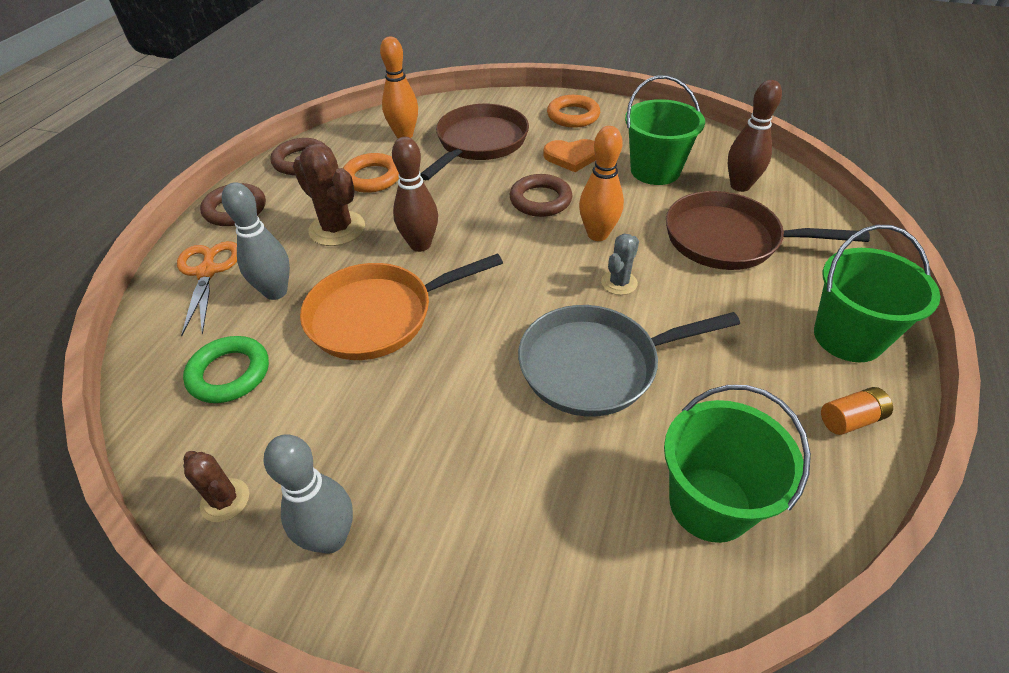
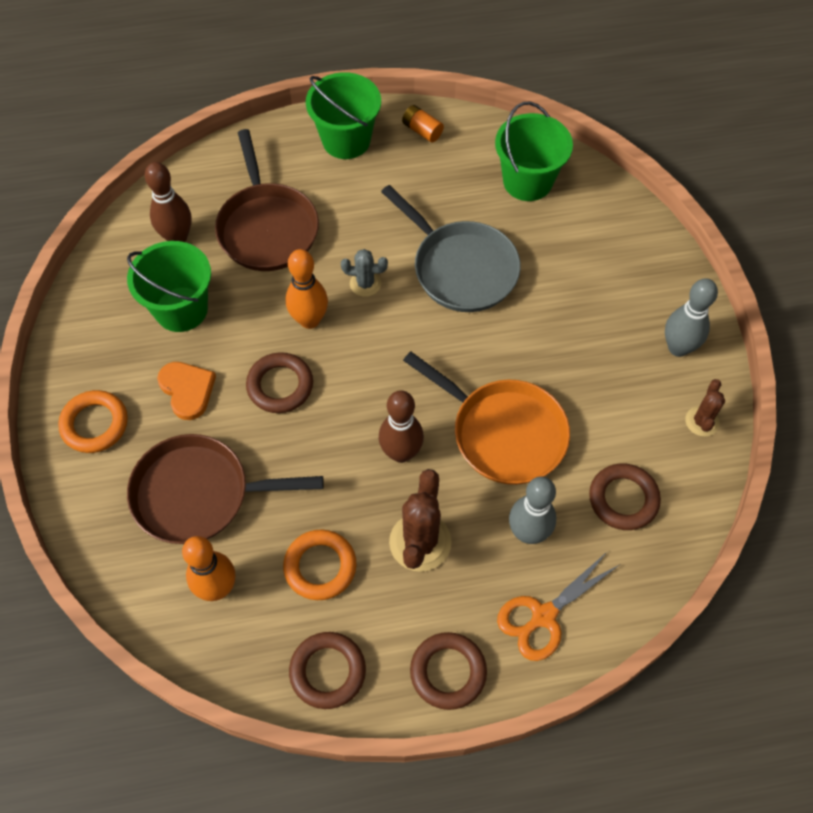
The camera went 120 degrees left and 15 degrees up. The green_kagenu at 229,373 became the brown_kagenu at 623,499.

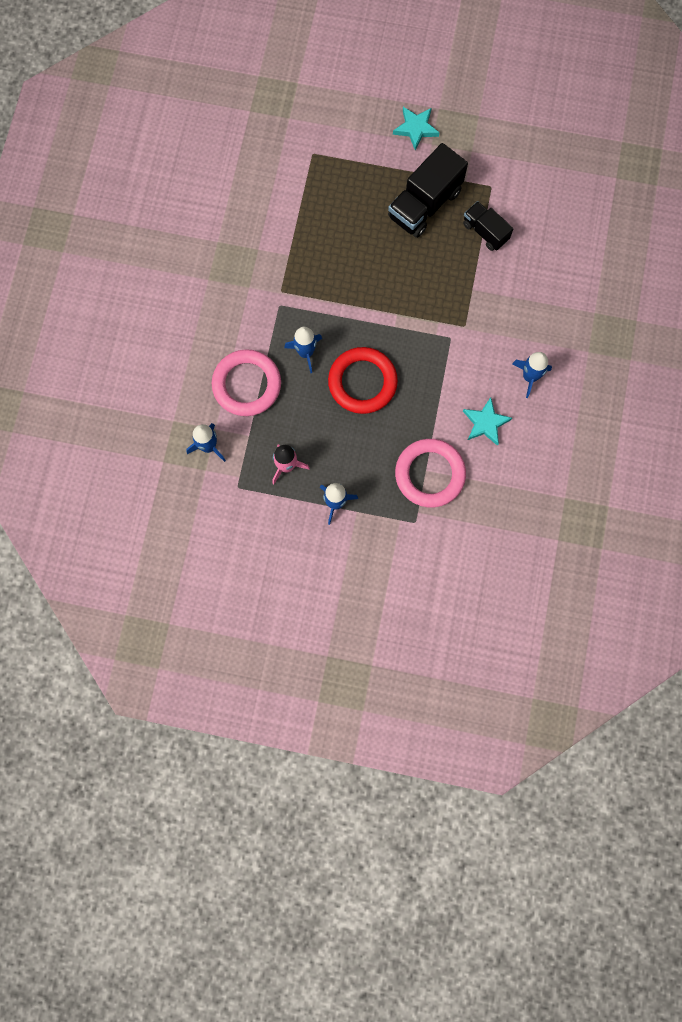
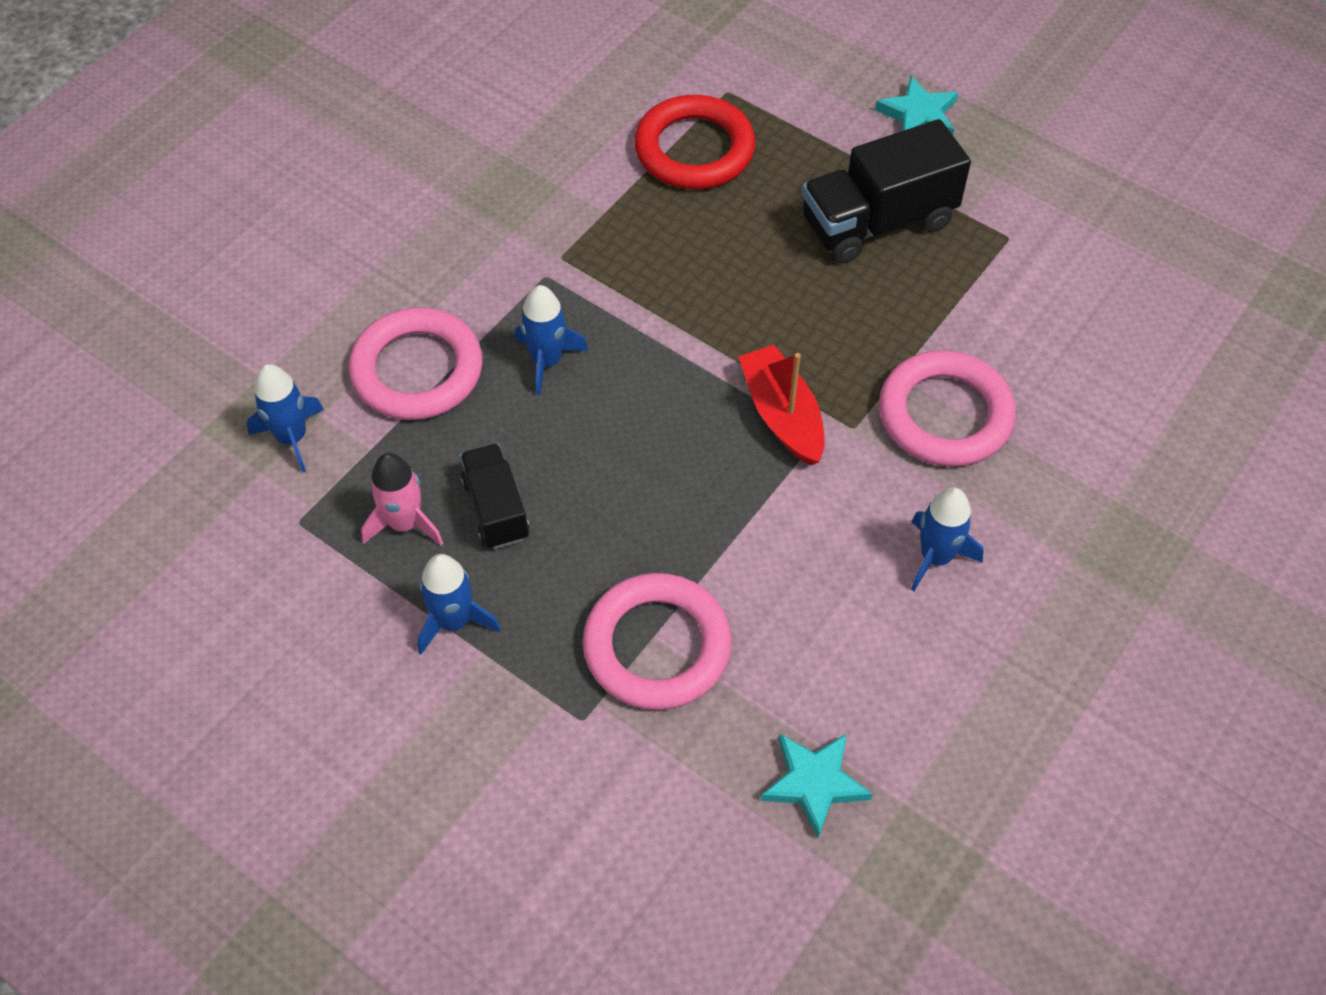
The camera went 25 degrees right and 20 degrees down. The red_kagenu moved from 362,382 to 694,149. The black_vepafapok moved from 485,232 to 496,509. The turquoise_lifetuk moved from 485,423 to 814,783. The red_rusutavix at 782,415 appeared. The pink_kagenu at 945,415 appeared.

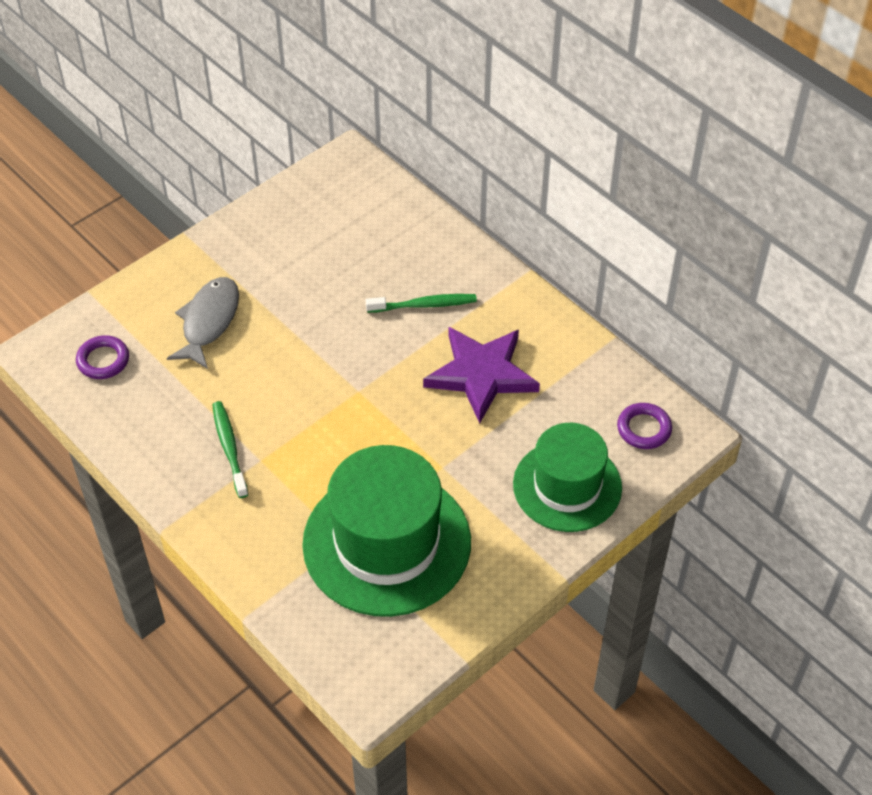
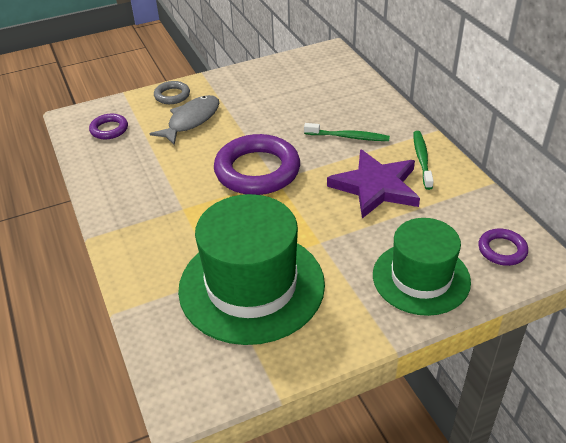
The camera went 20 degrees right and 10 degrees down. The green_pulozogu moved from 229,448 to 422,159. The grey_kagenu at 172,95 appeared. The purple_kagenu at 257,170 appeared.

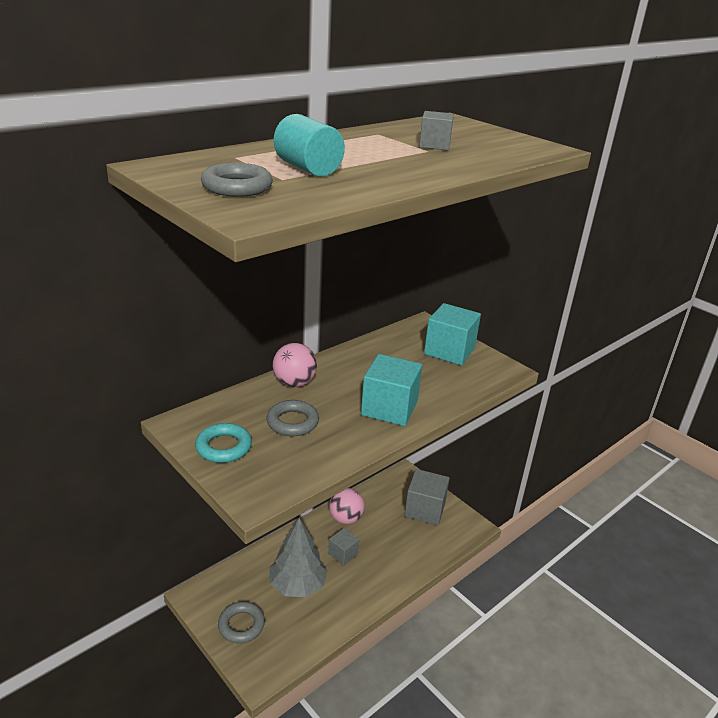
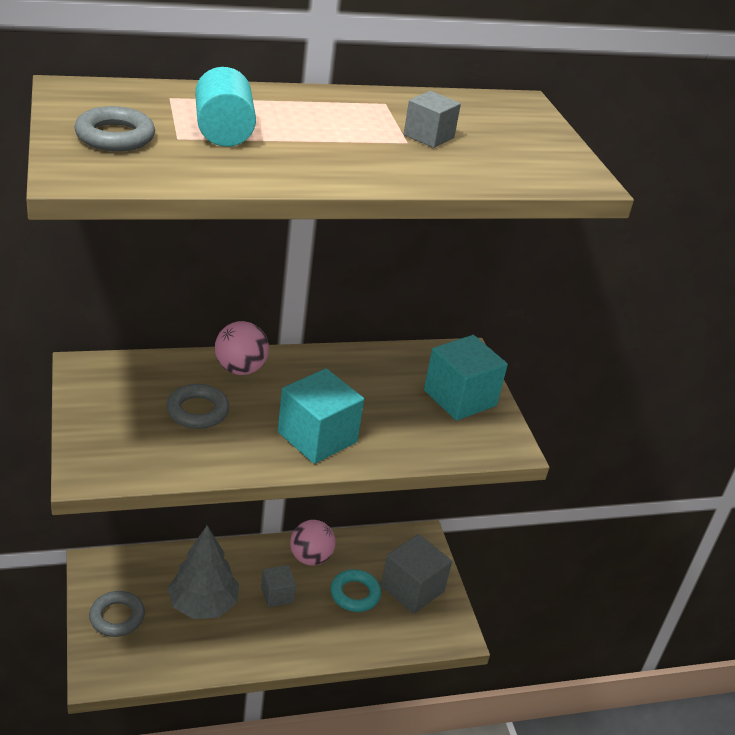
The camera went 25 degrees right and 5 degrees up. The turquoise_kagenu moved from 224,447 to 355,594.

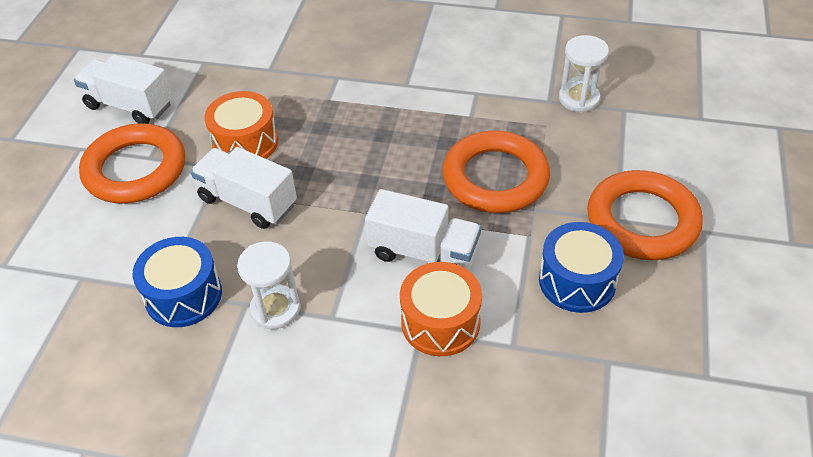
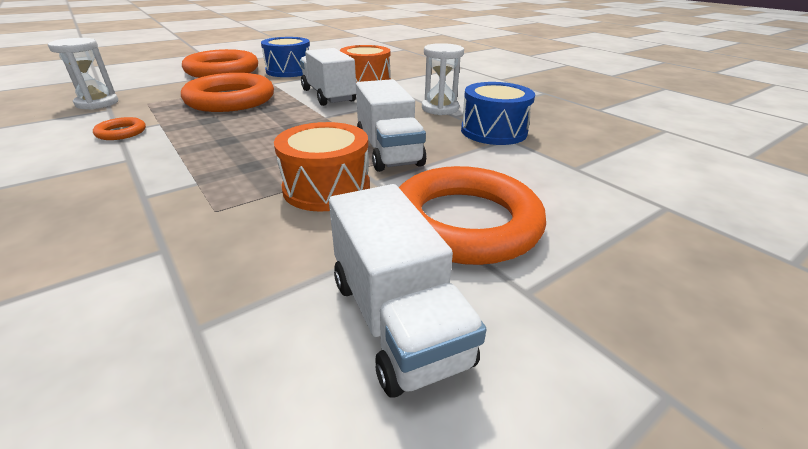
The camera went 140 degrees left and 15 degrees down. The orange_kagenu at 121,132 appeared.

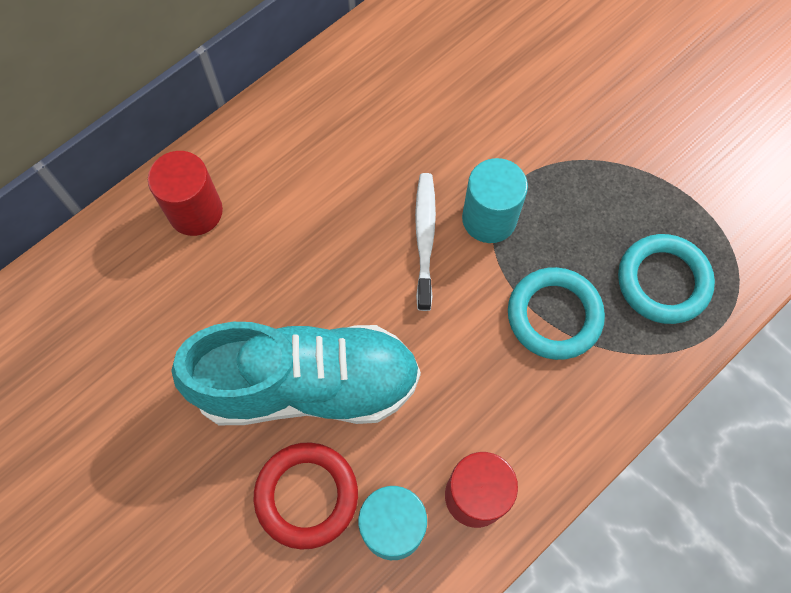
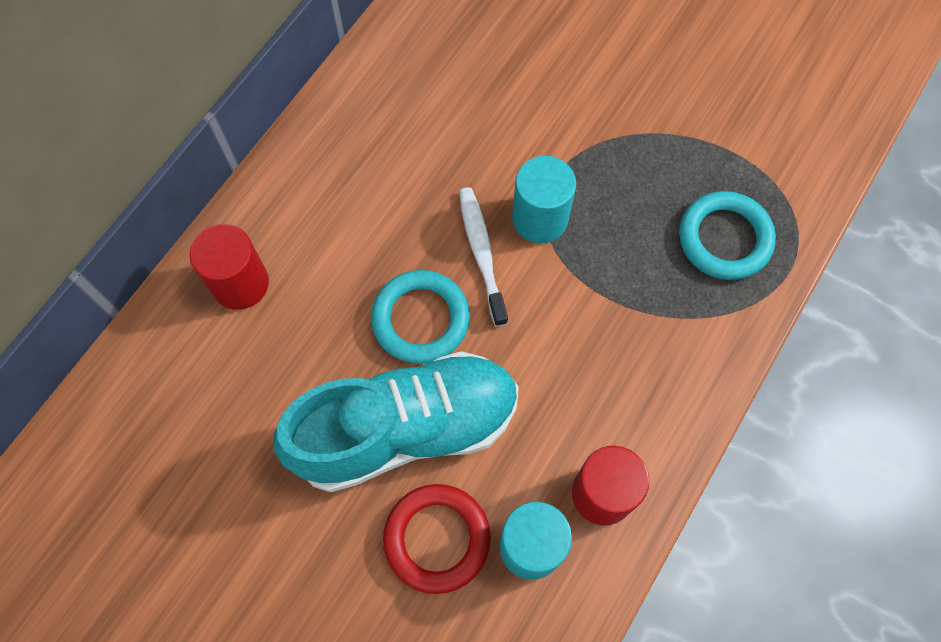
The camera went 15 degrees left and 0 degrees up. The turquoise_kagenu moved from 554,315 to 420,319.

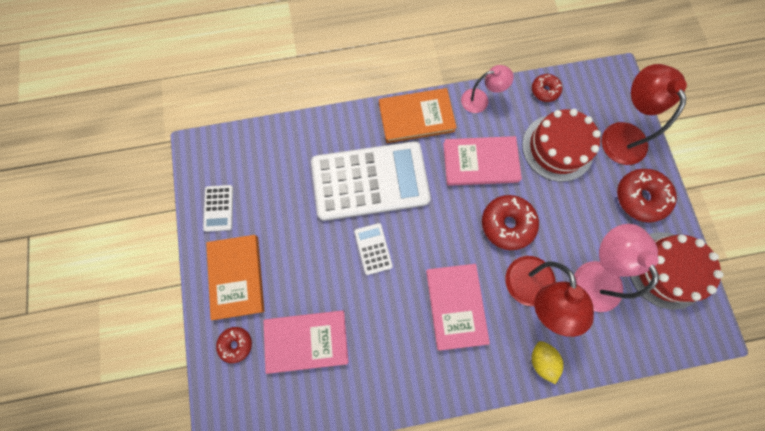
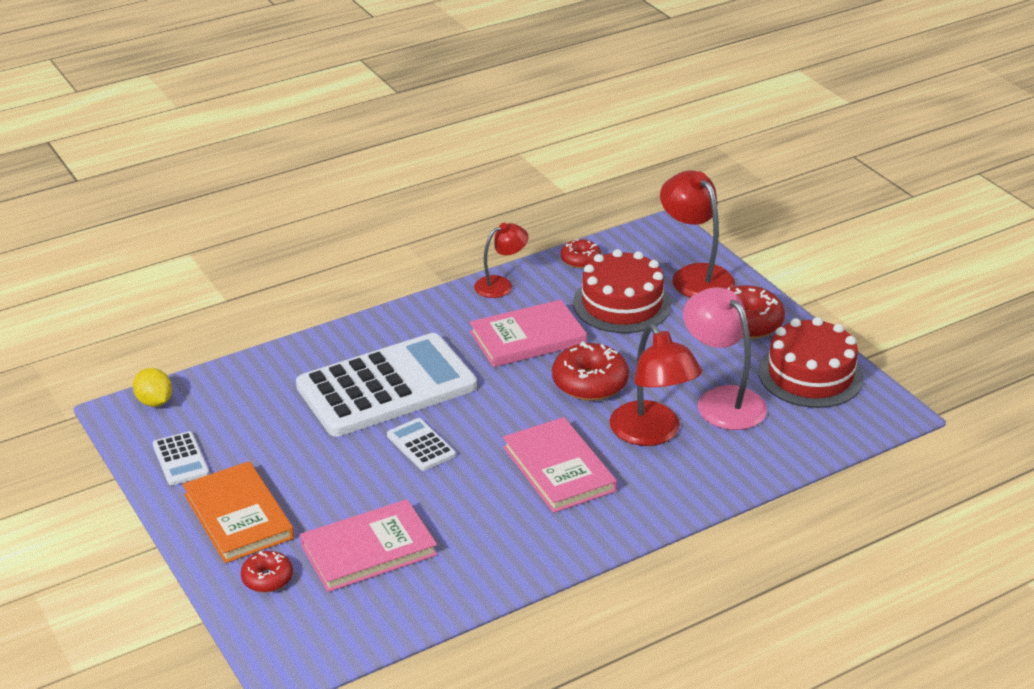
The camera went 20 degrees left and 40 degrees down. The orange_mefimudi at 416,117 disappeared. The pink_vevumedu at 480,100 became the red_vevumedu at 501,285. The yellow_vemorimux moved from 541,360 to 154,402.

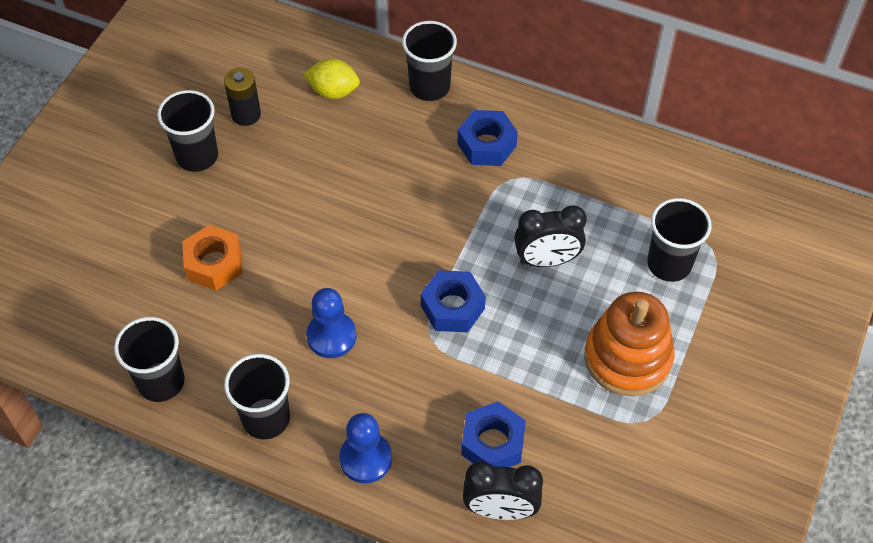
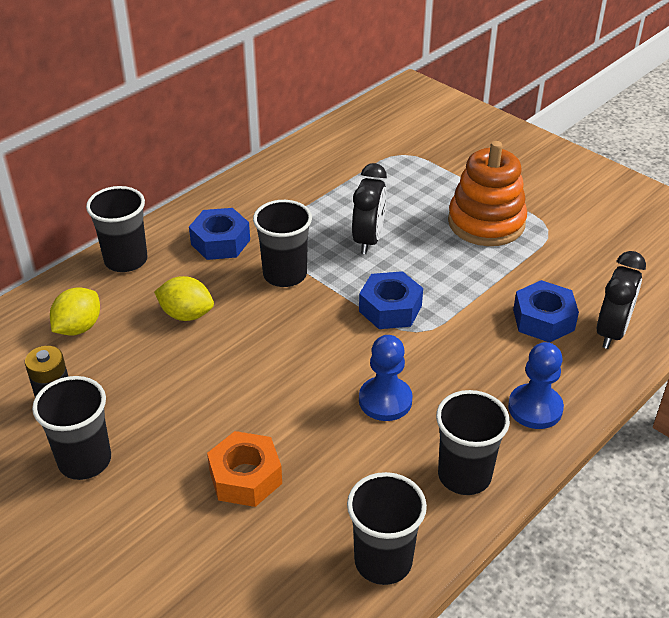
The camera went 70 degrees left and 15 degrees down. The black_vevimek moved from 669,264 to 285,274. The yellow_vemorimux at 186,314 appeared.

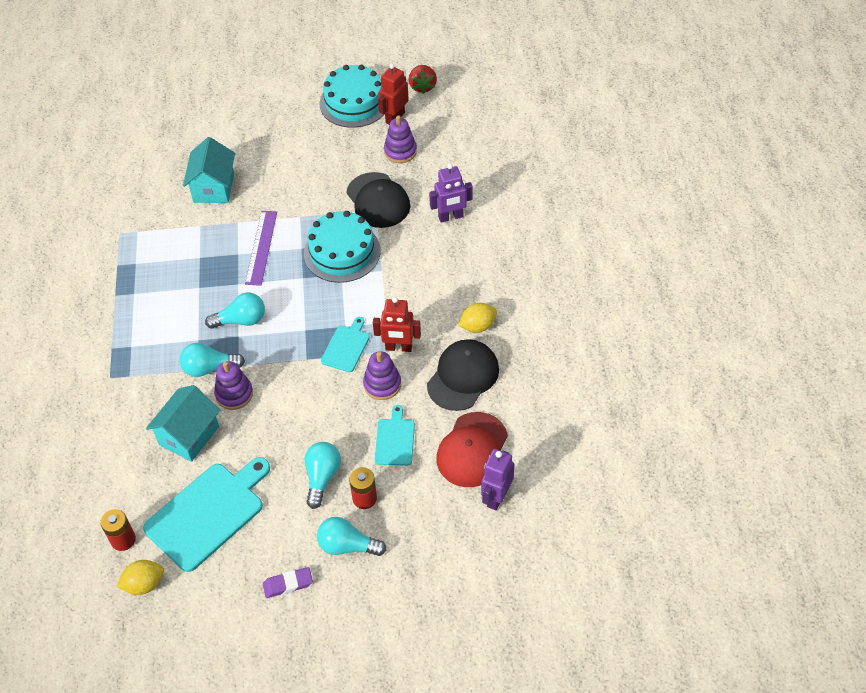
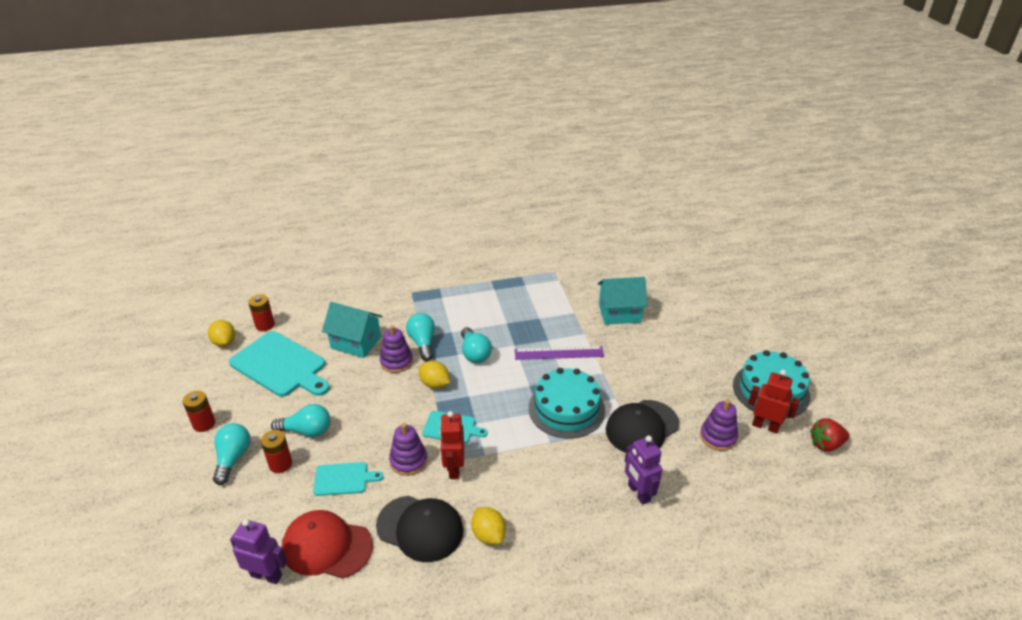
The camera went 80 degrees right and 15 degrees down. The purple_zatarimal at 288,584 was replaced by the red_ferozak at 204,424. The yellow_vemorimux at 435,384 appeared.

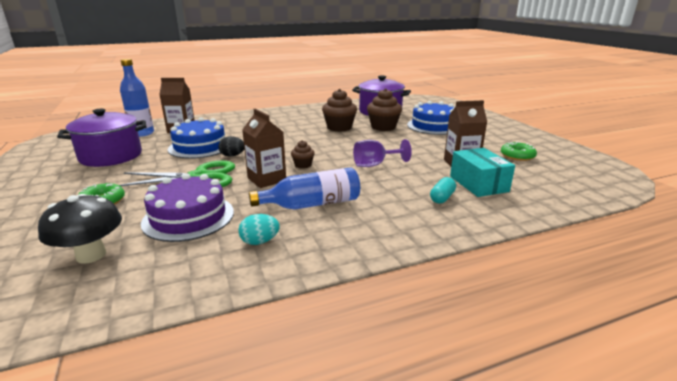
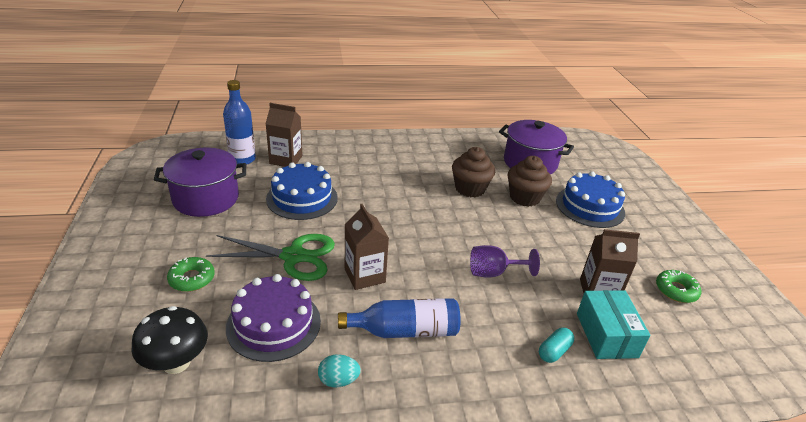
The camera went 10 degrees right and 10 degrees up. The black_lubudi at 232,155 disappeared. The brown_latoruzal at 303,165 disappeared.

